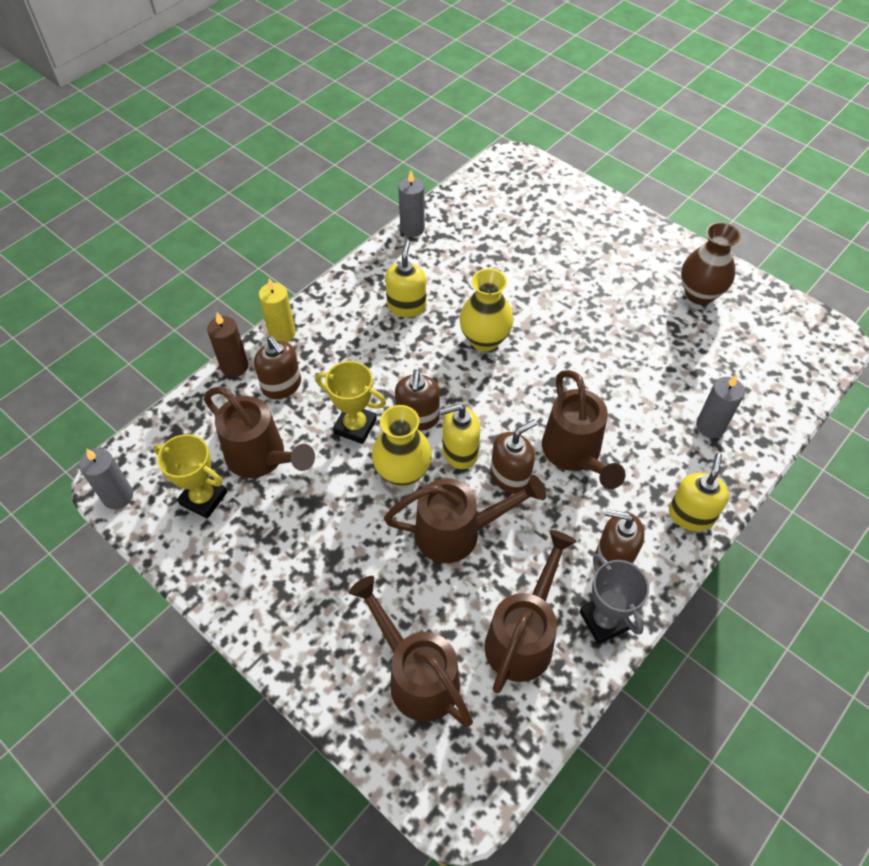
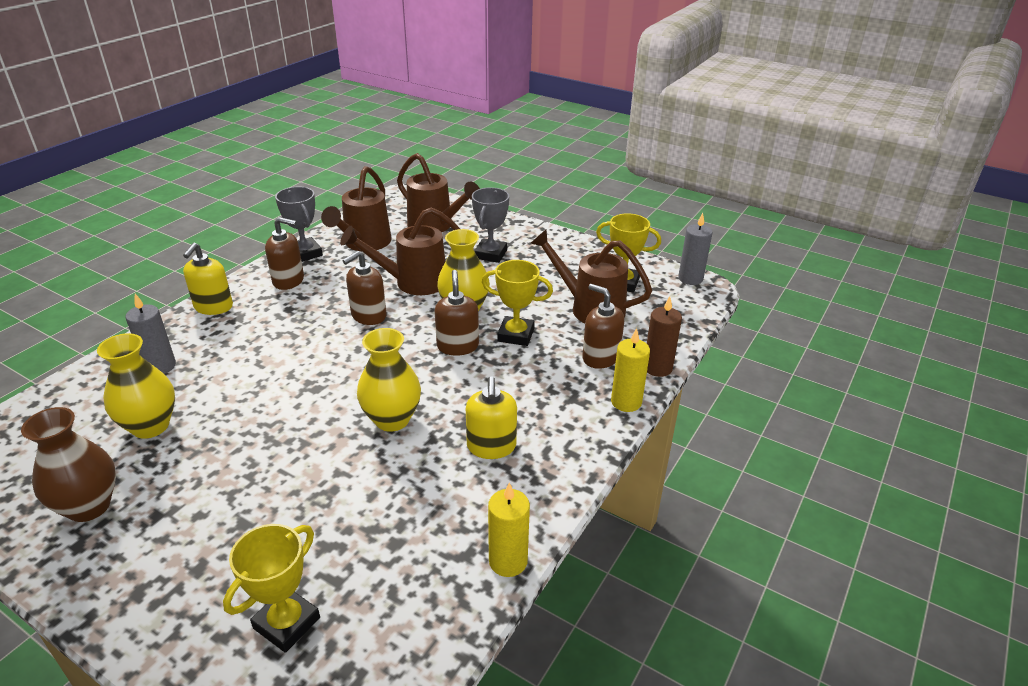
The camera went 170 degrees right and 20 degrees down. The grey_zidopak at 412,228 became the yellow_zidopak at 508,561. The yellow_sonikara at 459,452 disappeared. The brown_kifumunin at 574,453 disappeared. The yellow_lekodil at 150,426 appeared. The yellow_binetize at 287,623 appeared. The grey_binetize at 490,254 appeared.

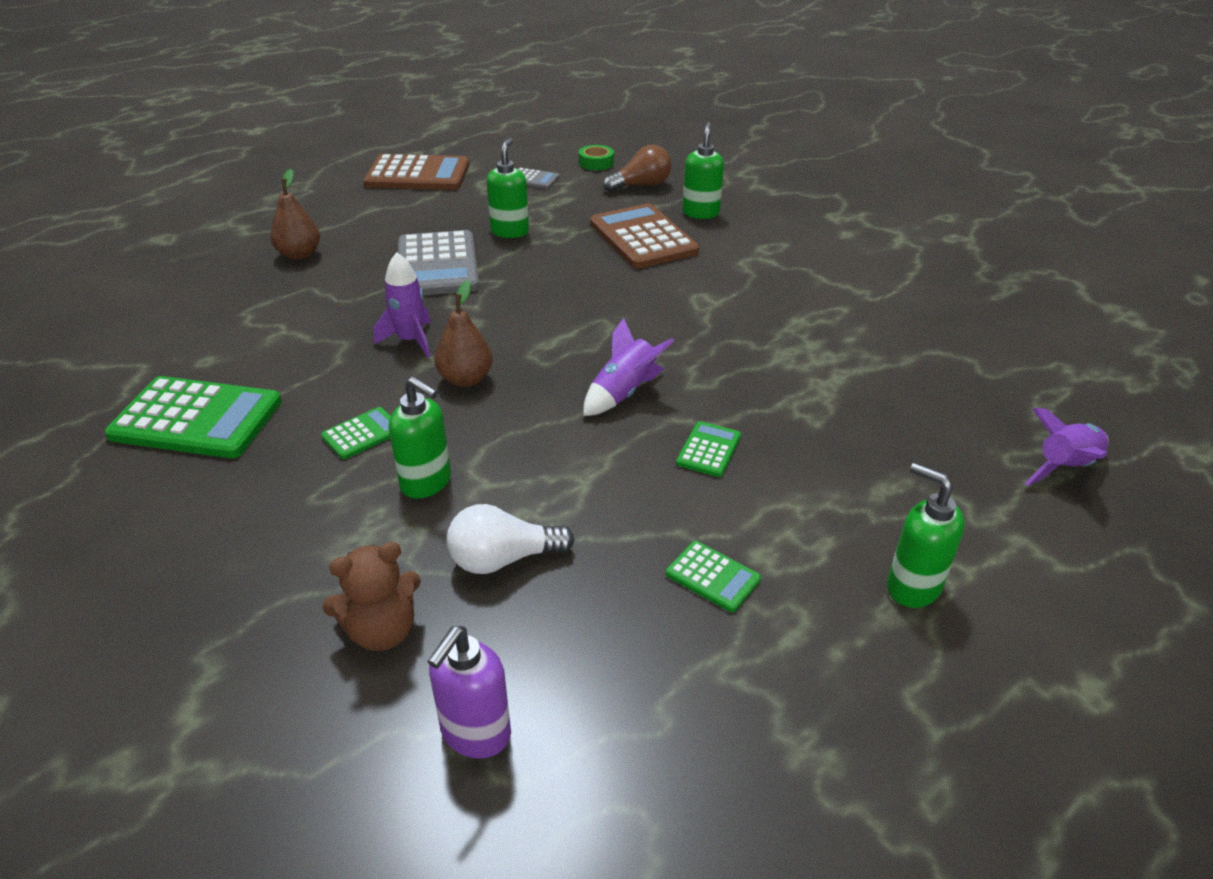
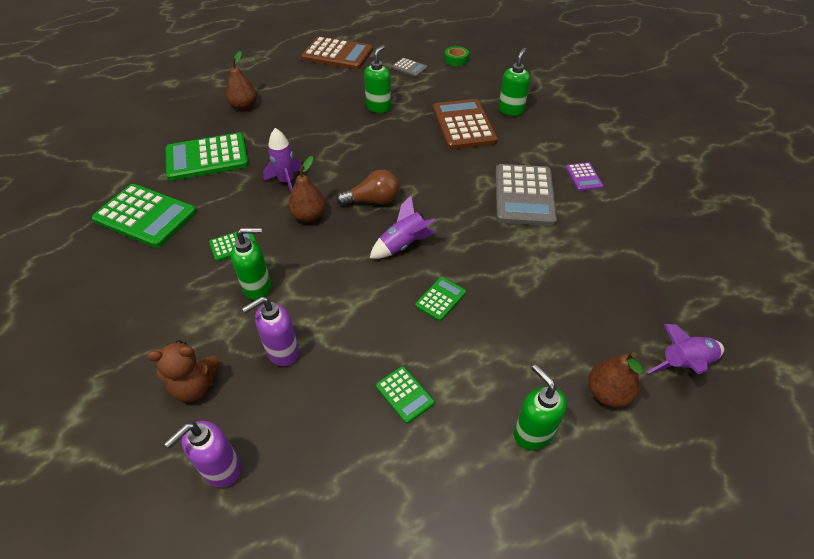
The camera went 15 degrees right and 10 degrees up. The green_sonikara at 426,482 turned 60 degrees counterclockwise. The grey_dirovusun moved from 437,265 to 524,195. The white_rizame at 503,559 was replaced by the purple_sonikara at 282,352. The brown_rizame moved from 641,185 to 373,201. The green_dirovusun at 207,158 appeared. The purple_dirovusun at 583,177 appeared. The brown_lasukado at 607,393 appeared.

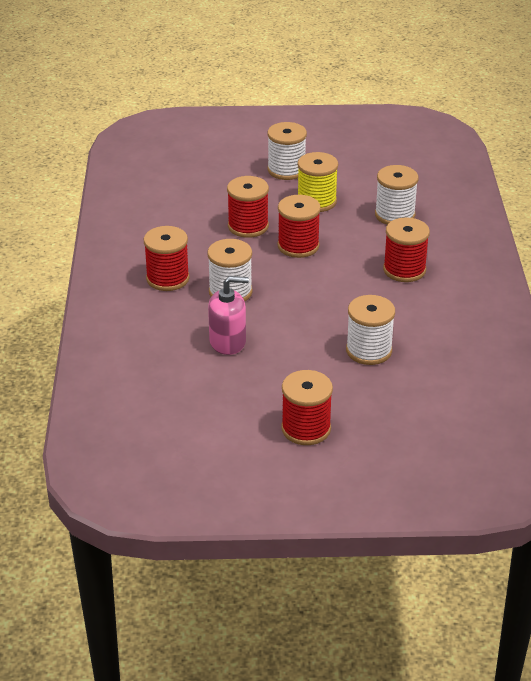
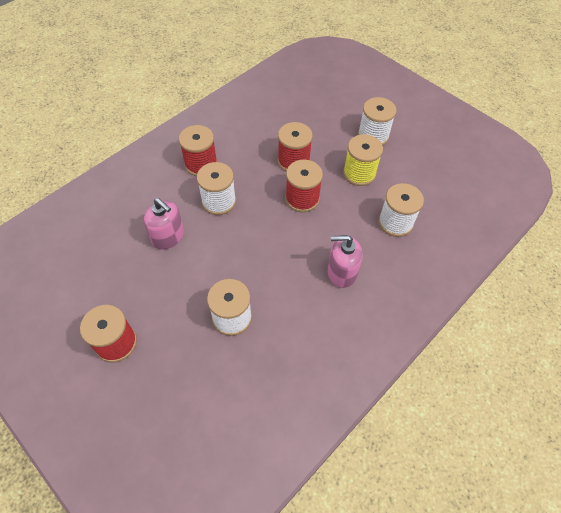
The camera went 45 degrees right and 20 degrees up. The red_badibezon at 404,270 was replaced by the pink_sonikara at 341,272.

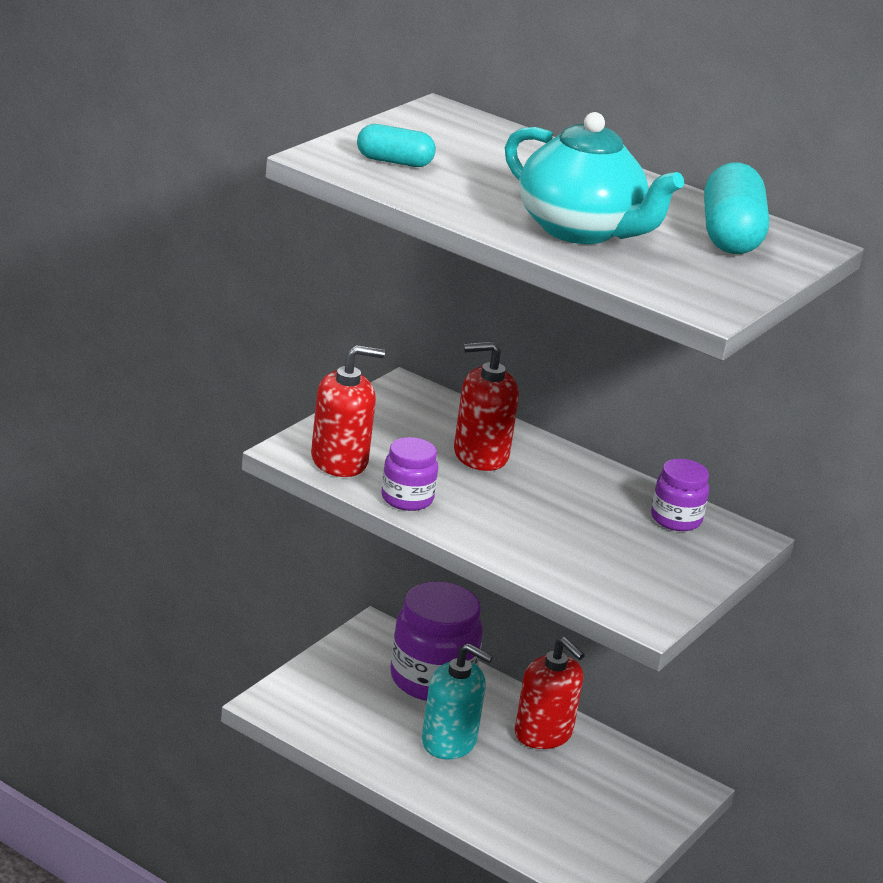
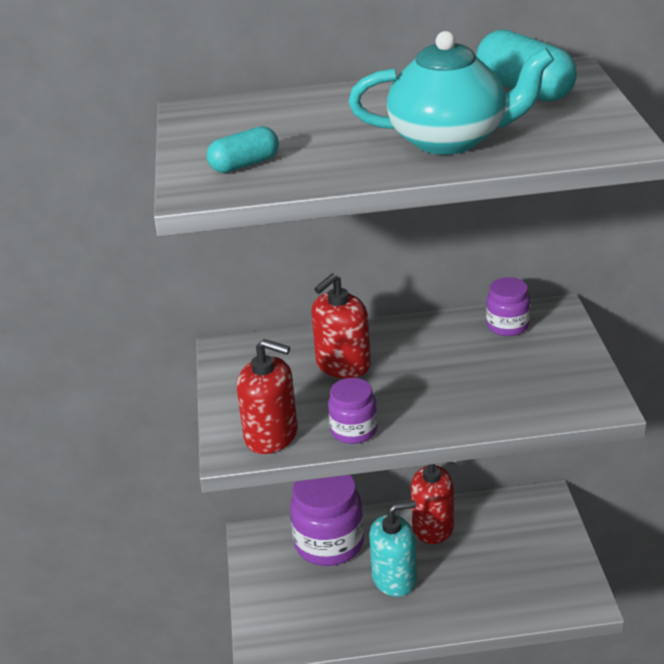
The camera went 35 degrees left and 5 degrees up. The red_sonikara at 339,461 turned 75 degrees clockwise.

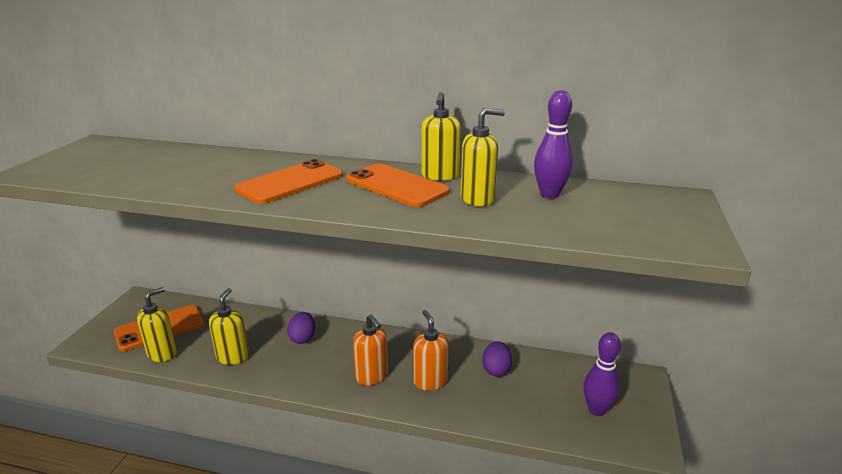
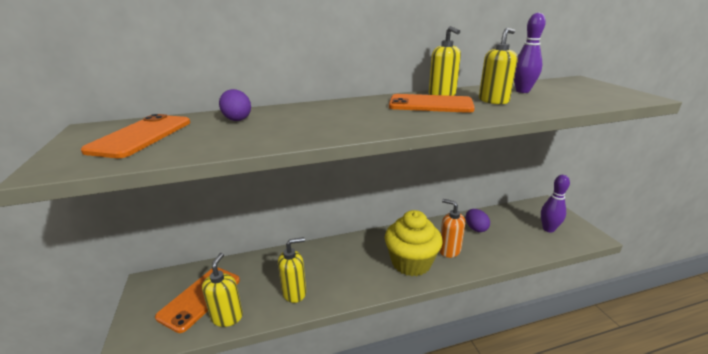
The camera went 30 degrees left and 0 degrees up. The yellow_sonikara at 233,357 turned 90 degrees clockwise. The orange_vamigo moved from 290,182 to 141,136. The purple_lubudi moved from 303,338 to 237,119. The orange_sonikara at 372,376 was replaced by the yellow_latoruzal at 411,262.

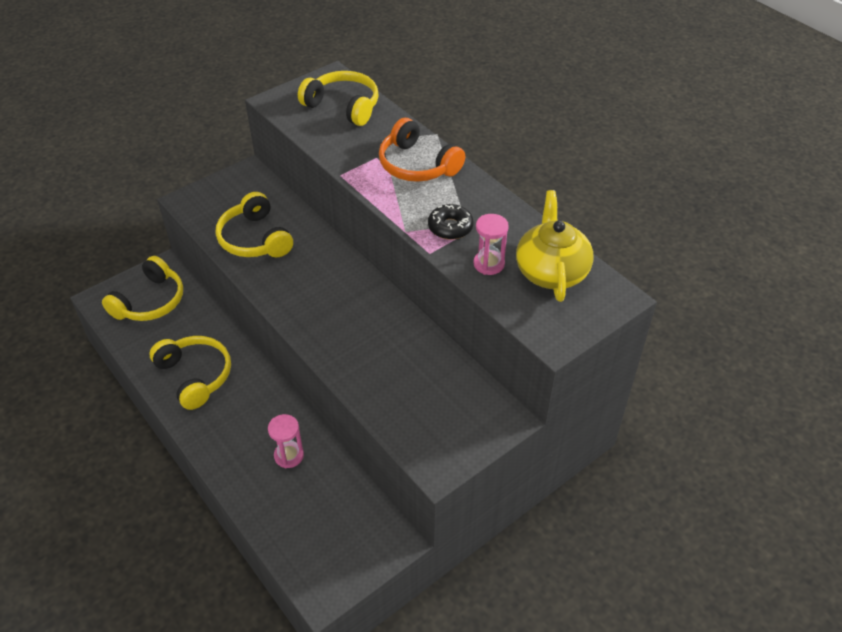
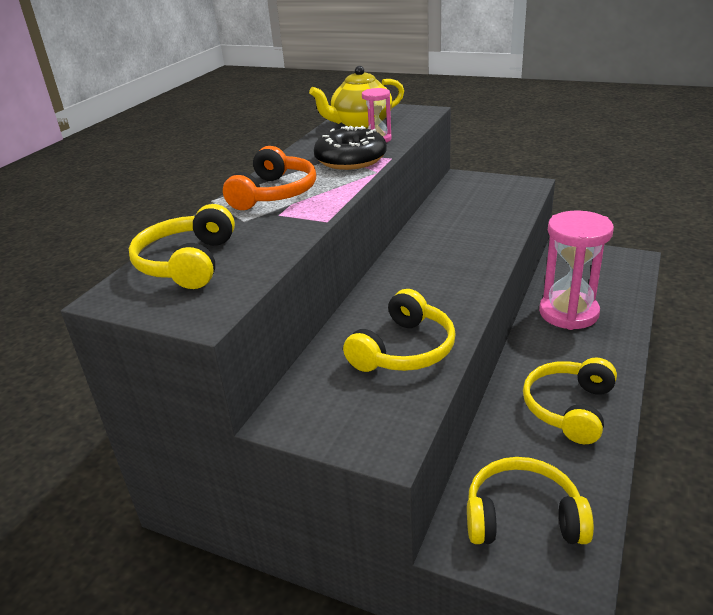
The camera went 115 degrees left and 15 degrees down. The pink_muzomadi at 289,455 changed to 2.05 times the size. The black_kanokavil at 450,227 changed to 1.64 times the size.

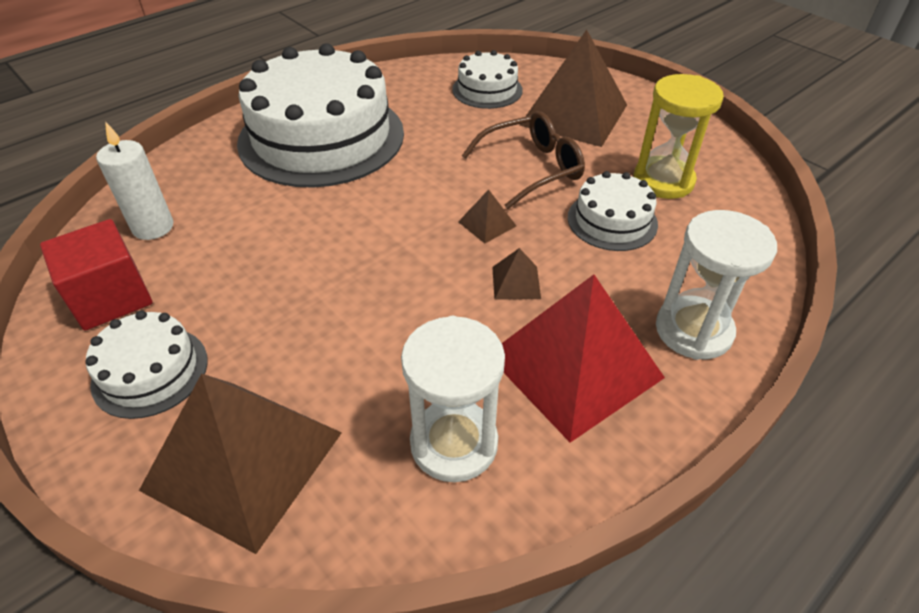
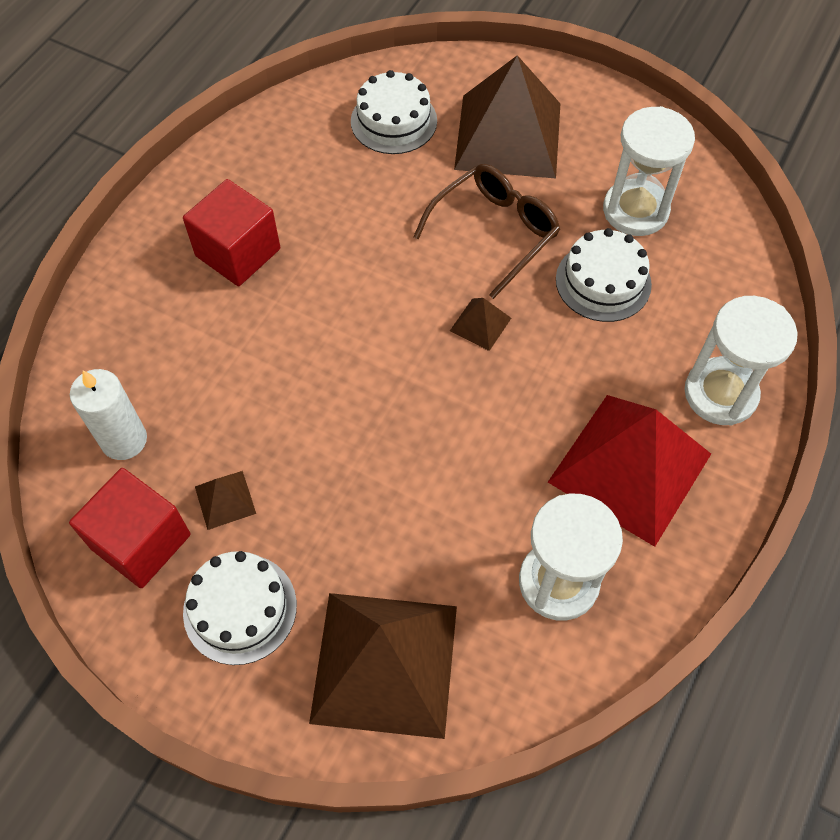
The camera went 20 degrees left and 15 degrees up. The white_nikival at 321,137 was replaced by the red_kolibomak at 238,252. The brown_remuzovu moved from 516,282 to 225,499. The yellow_muzomadi at 663,181 became the white_muzomadi at 635,210.

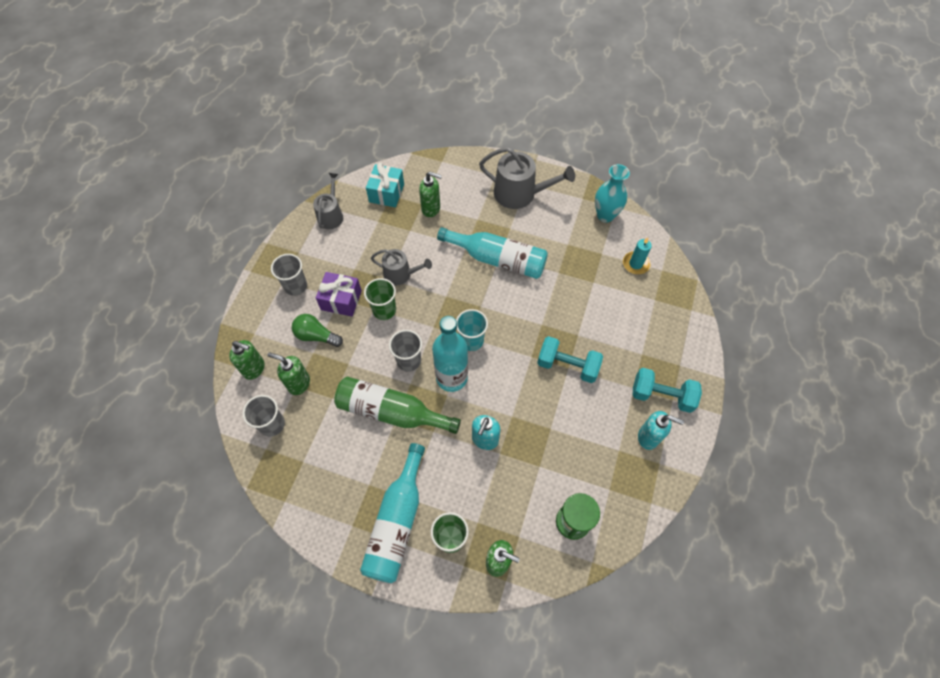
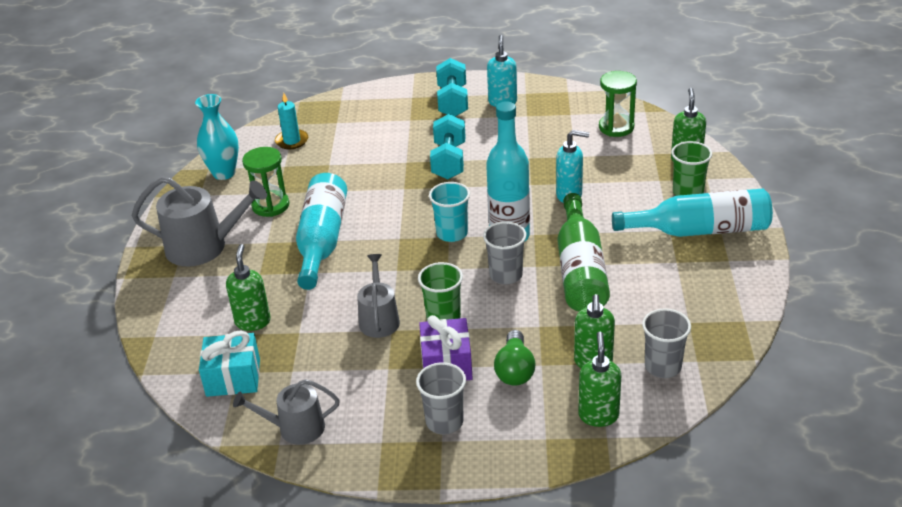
The camera went 105 degrees left and 25 degrees down. The grey_kifumunin at 520,194 turned 90 degrees clockwise. The green_muzomadi at 270,205 appeared.

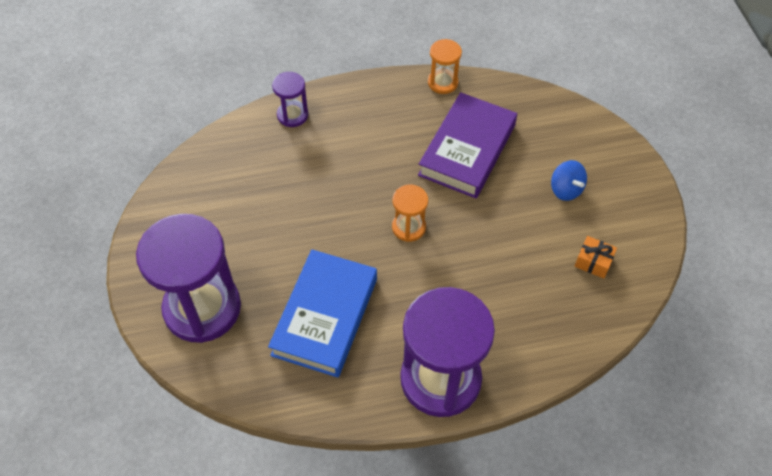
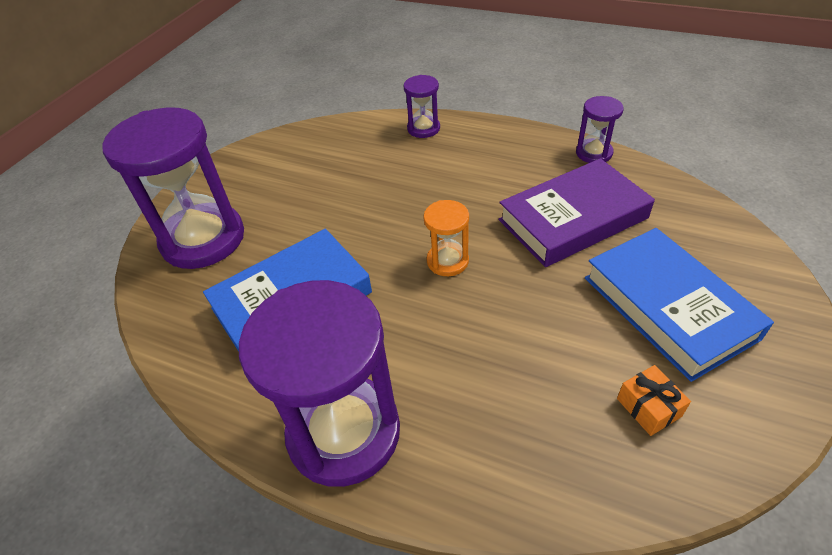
The camera went 40 degrees right and 10 degrees down. The orange_muzomadi at 442,82 became the purple_muzomadi at 594,153. The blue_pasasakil at 565,190 was replaced by the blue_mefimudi at 668,307.

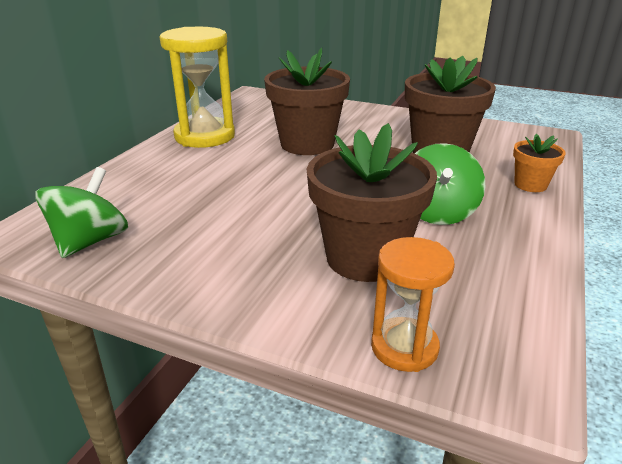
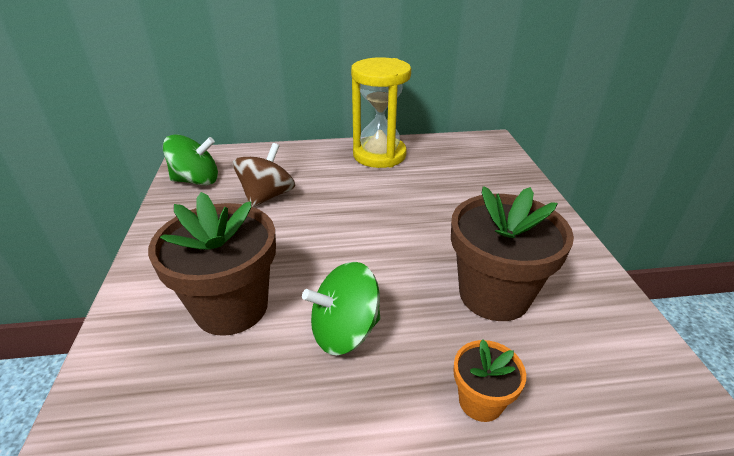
The camera went 60 degrees right and 5 degrees up. The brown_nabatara at 307,144 disappeared. The orange_muzomadi at 404,347 disappeared. The brown_pasasakil at 267,196 appeared.

